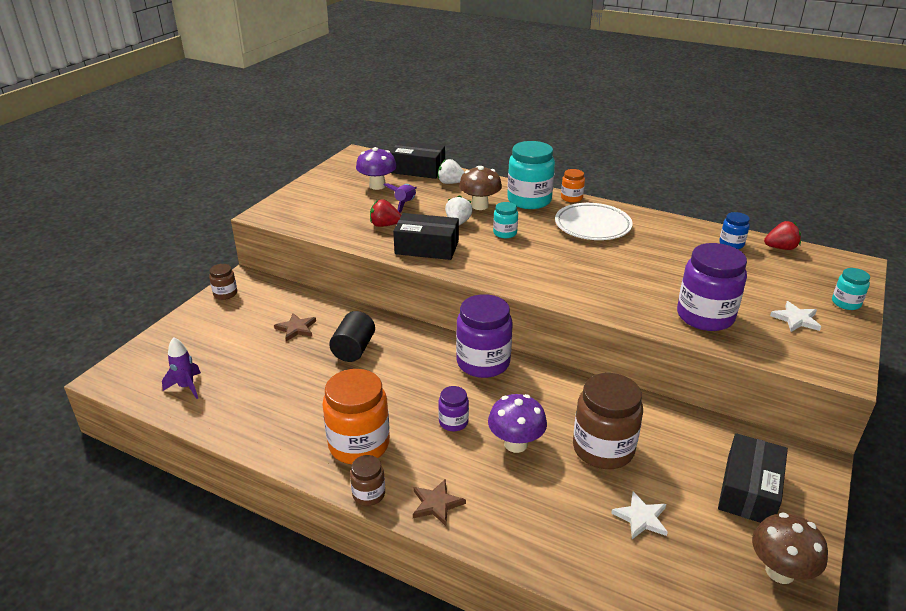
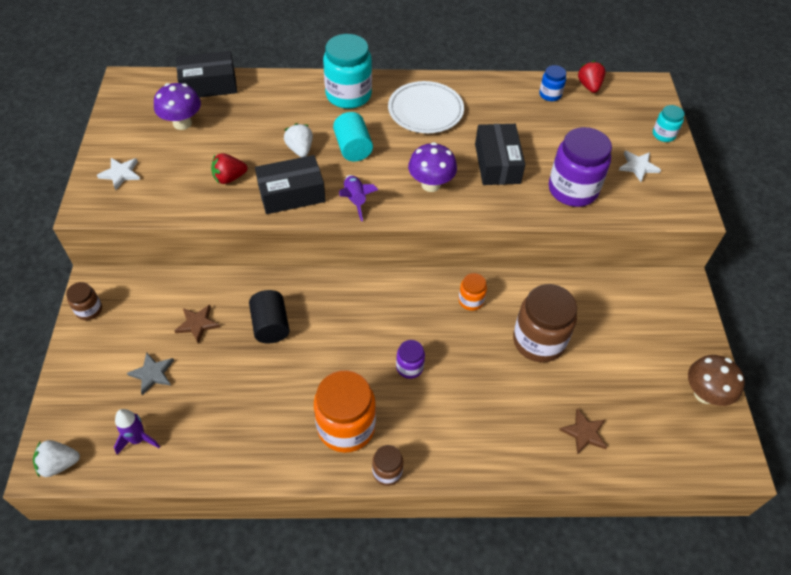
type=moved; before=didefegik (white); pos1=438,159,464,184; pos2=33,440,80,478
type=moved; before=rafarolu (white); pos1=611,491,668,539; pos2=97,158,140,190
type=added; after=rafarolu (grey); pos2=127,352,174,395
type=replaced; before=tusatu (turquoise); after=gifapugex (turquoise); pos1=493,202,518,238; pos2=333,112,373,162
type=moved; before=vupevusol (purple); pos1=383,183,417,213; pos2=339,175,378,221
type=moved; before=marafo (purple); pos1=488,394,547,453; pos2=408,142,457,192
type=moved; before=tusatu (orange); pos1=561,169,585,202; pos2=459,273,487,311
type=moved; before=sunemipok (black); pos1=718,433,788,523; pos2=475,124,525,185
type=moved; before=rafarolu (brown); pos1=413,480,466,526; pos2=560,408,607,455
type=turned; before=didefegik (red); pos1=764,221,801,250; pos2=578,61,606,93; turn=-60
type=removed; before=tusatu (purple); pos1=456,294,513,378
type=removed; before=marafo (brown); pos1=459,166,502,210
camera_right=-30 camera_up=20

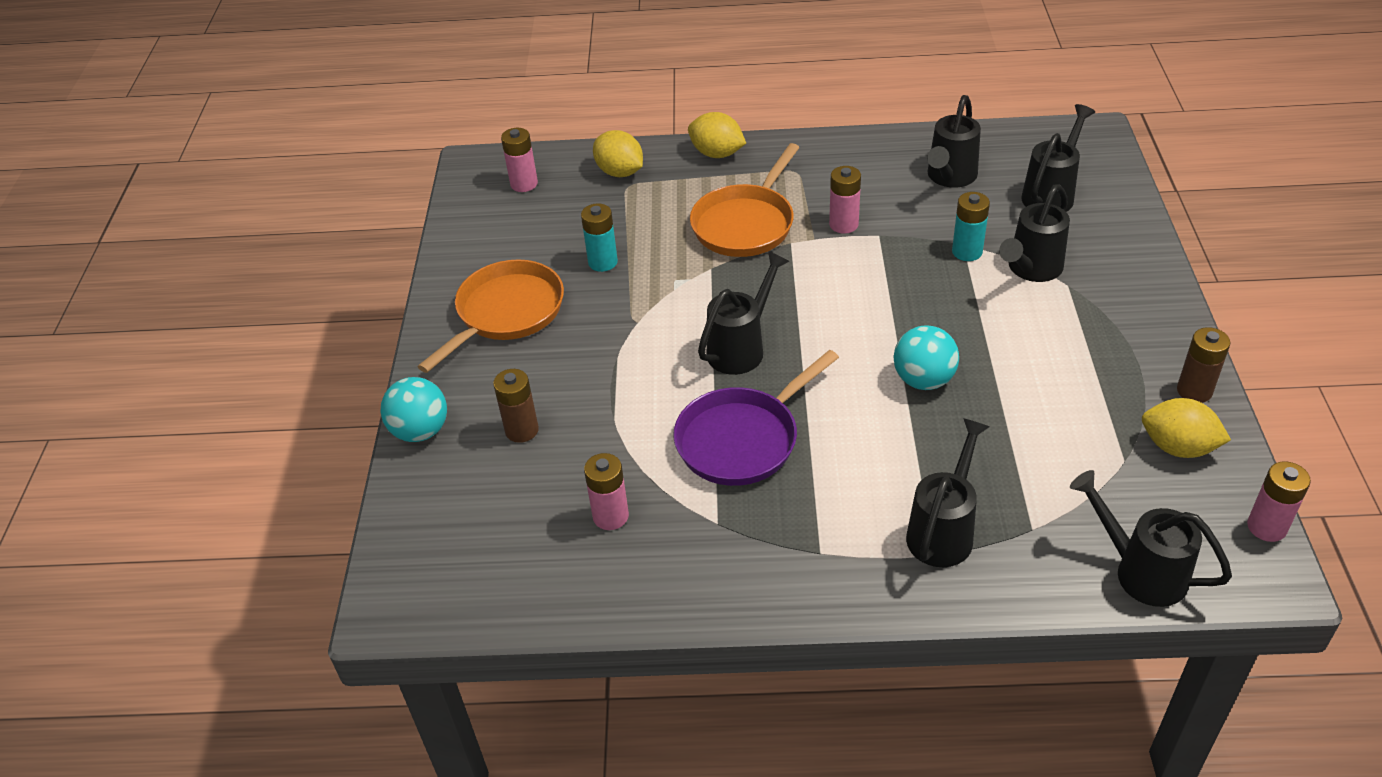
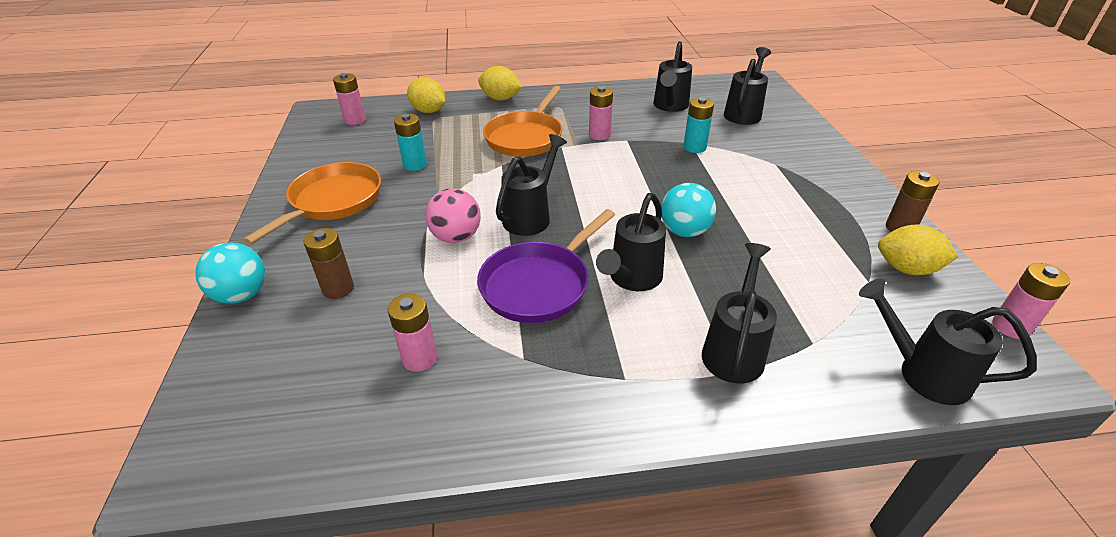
type=added; after=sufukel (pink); pos2=425,188,481,243
type=moved; before=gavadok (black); pos1=999,184,1070,282; pos2=596,193,666,291
camera_right=-10 camera_up=-5

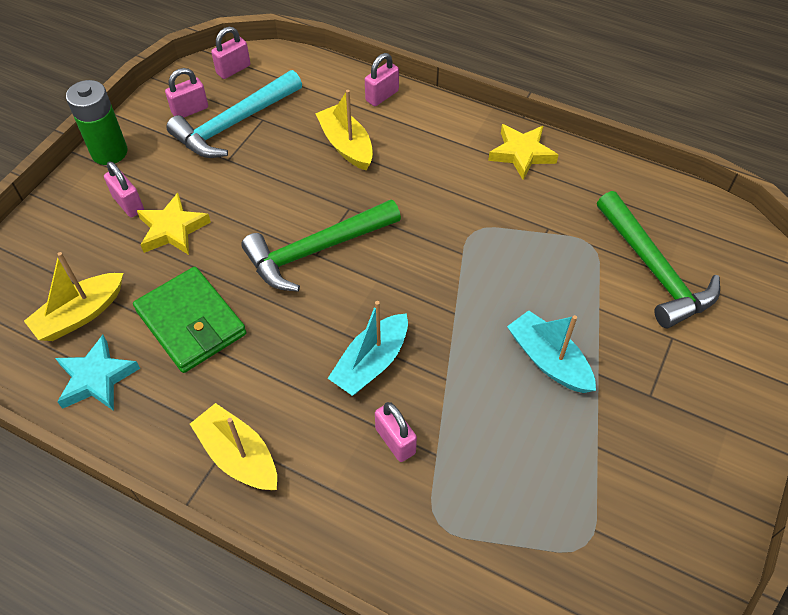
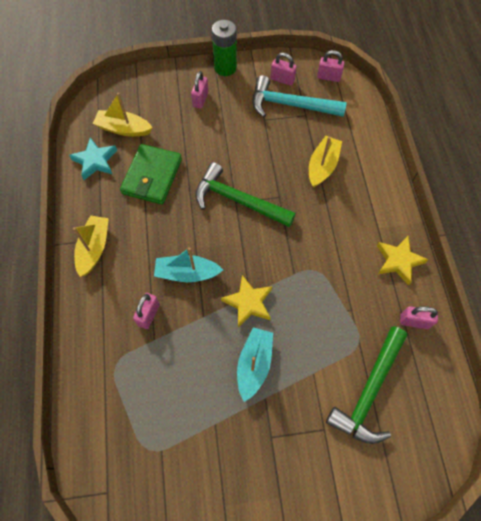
type=moved; before=rafarolu (yellow); pos1=137,193,211,255; pos2=221,275,272,327
type=moved; before=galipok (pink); pos1=365,53,399,106; pos2=400,306,438,329
camera_right=55 camera_up=10

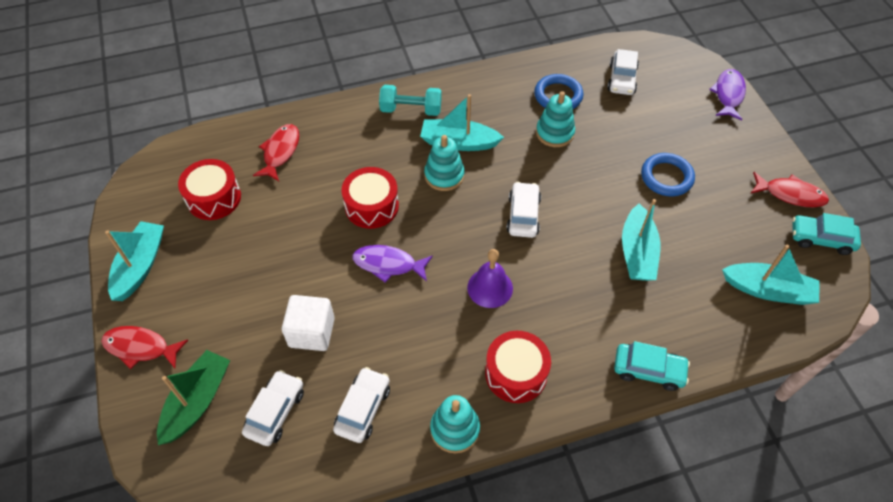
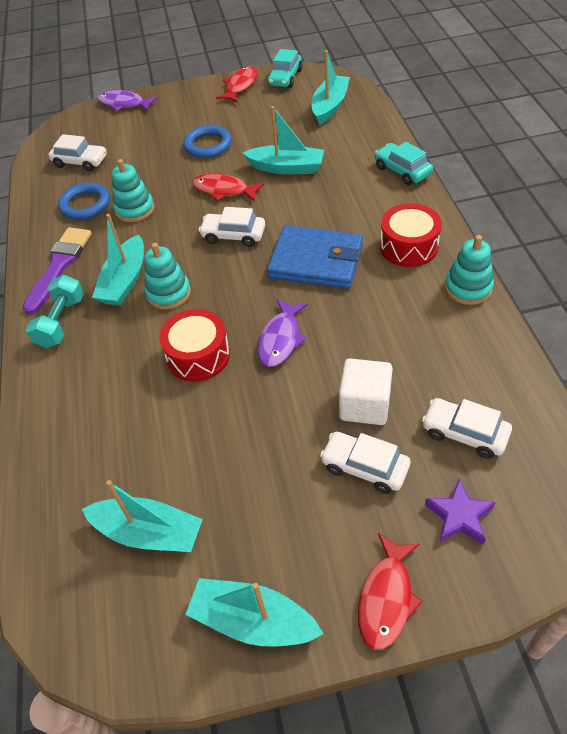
type=added; after=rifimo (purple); pos2=23,227,92,315
type=replaced; before=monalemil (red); after=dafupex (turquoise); pos1=178,159,241,220; pos2=82,480,203,552
type=moved; before=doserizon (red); pos1=253,124,299,181; pos2=192,174,264,201
type=replaced; before=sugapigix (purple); after=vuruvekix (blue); pos1=467,249,513,308; pos2=267,225,363,289
type=moved; before=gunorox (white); pos1=333,367,390,443; pos2=320,432,410,494
type=turned; before=gunorox (turquoise); pos1=614,341,690,391; pos2=374,142,433,185; turn=-60
type=replaced; before=dafupex (green); after=rafarolu (purple); pos1=157,350,230,445; pos2=425,479,496,545
camera_right=-80 camera_up=-5

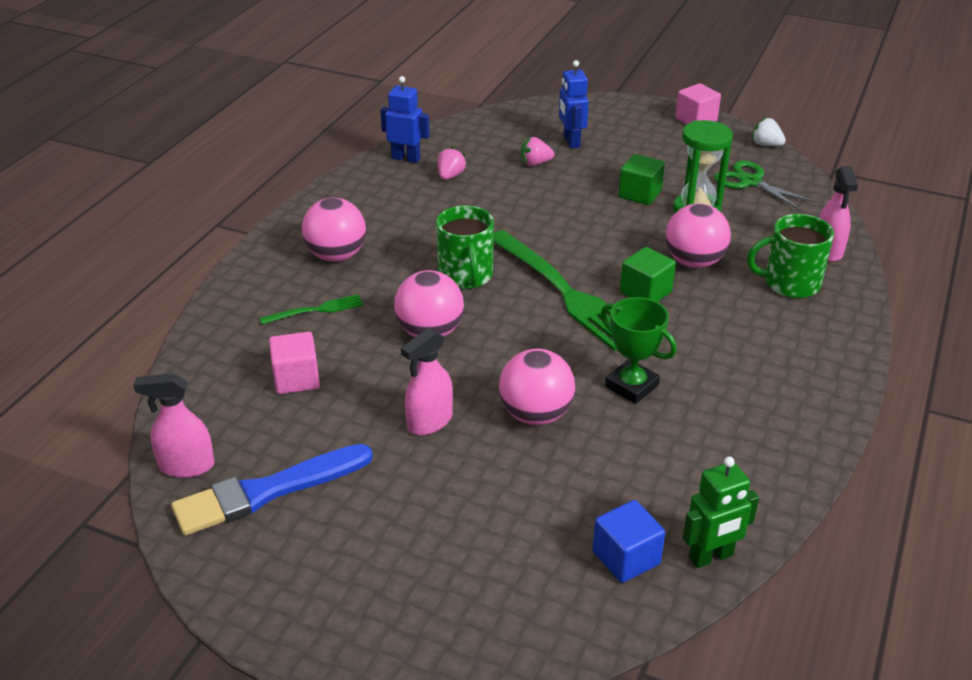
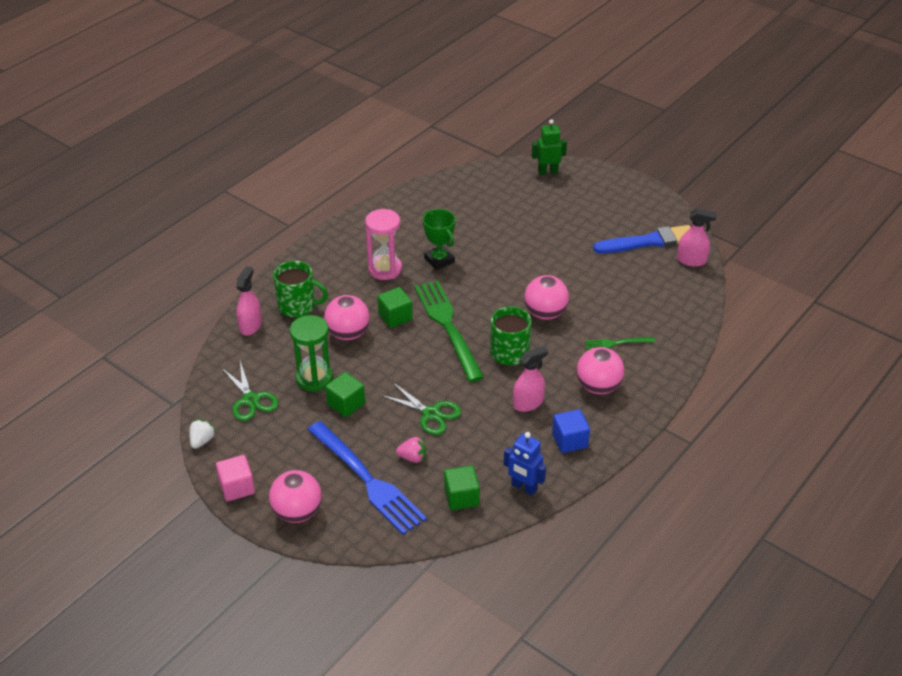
type=turned; before=didefegik (white); pos1=752,117,786,146; pos2=189,419,216,449; turn=-120
type=moved; before=sufukel (pink); pos1=499,349,575,425; pos2=269,470,322,523
type=replaced; before=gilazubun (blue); after=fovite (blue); pos1=559,60,589,148; pos2=307,421,427,535
type=added; after=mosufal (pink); pos2=365,209,402,280
type=added; after=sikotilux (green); pos2=380,382,461,435
type=added; after=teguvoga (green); pos2=444,465,480,510
type=moved; before=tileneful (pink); pos1=401,328,453,435; pos2=513,346,548,412
type=moved; before=gilazubun (green); pos1=683,457,759,568; pos2=532,119,567,175
type=moved; before=teguvoga (blue); pos1=593,500,665,583; pos2=552,409,590,453
type=removed; before=teguvoga (pink); pos1=269,332,320,394
type=removed; before=didefegik (pink); pos1=438,147,467,180
camera_right=-165 camera_up=5

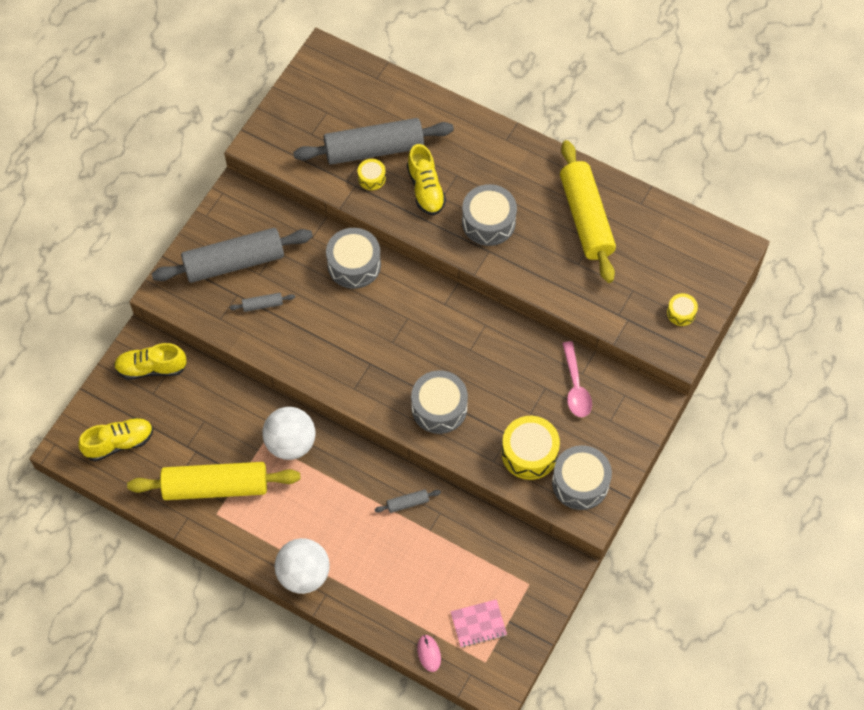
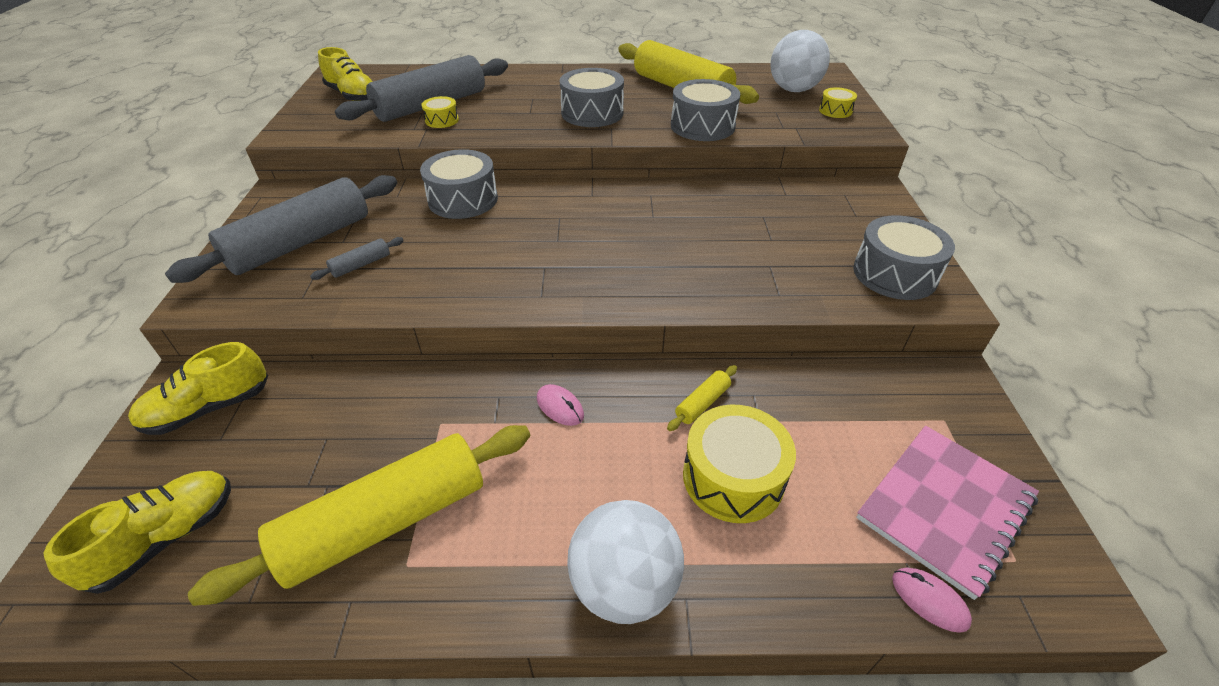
type=moved; before=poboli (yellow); pos1=407,144,446,215; pos2=318,47,373,101
type=added; after=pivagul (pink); pos2=537,384,584,426
type=recoloured; before=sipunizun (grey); after=sipunizun (yellow); pos1=374,489,441,513; pos2=667,365,737,431
type=moved; before=monalemil (grey); pos1=411,370,468,434; pos2=671,79,740,141
type=moved; before=monalemil (yellow); pos1=501,416,560,480; pos2=683,405,796,523
type=moved; before=sufukel (white); pos1=262,407,316,460; pos2=770,30,830,92
type=resized; before=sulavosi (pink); pos1=450,599,507,648; pos2=856,426,1039,600; scale=1.72
type=removed; before=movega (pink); pos1=562,341,592,417
camera_right=-30 camera_up=-20

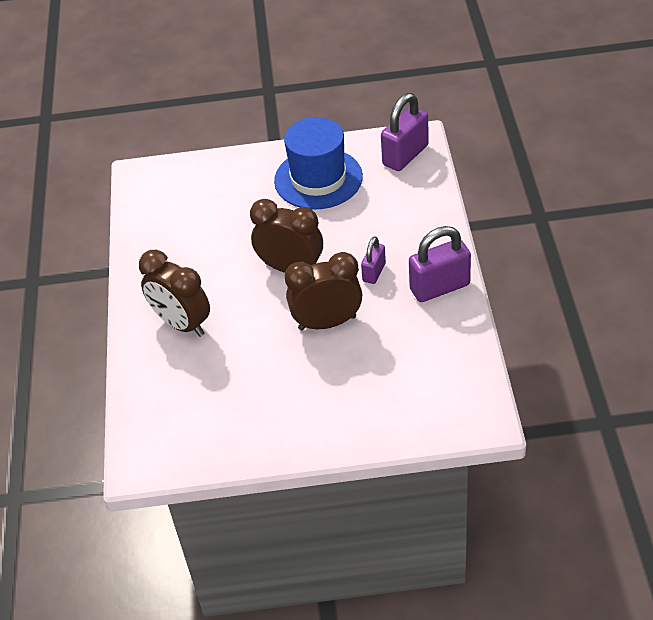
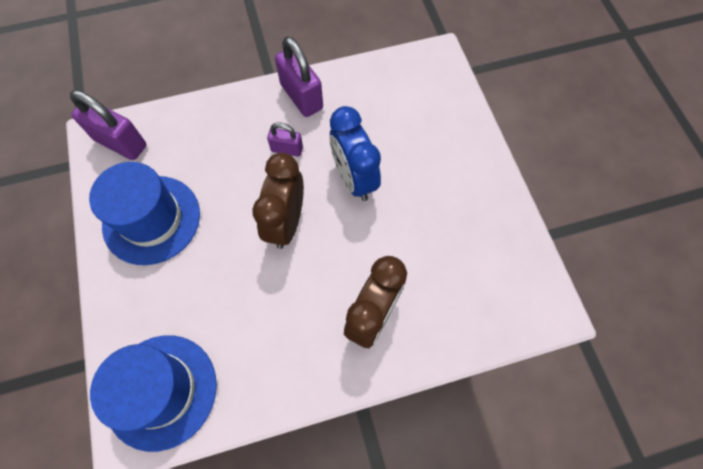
type=added; after=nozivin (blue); pos2=90,335,217,452
type=recoloured; before=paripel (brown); after=paripel (blue); pos1=285,252,362,331; pos2=329,106,381,201
camera_right=-105 camera_up=20

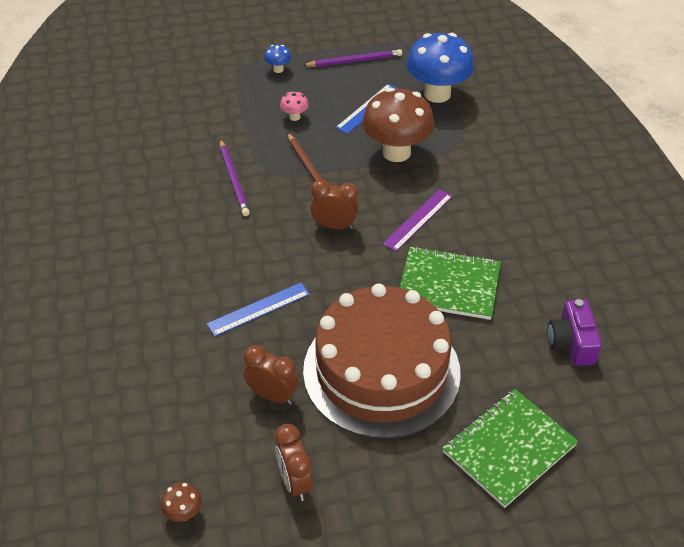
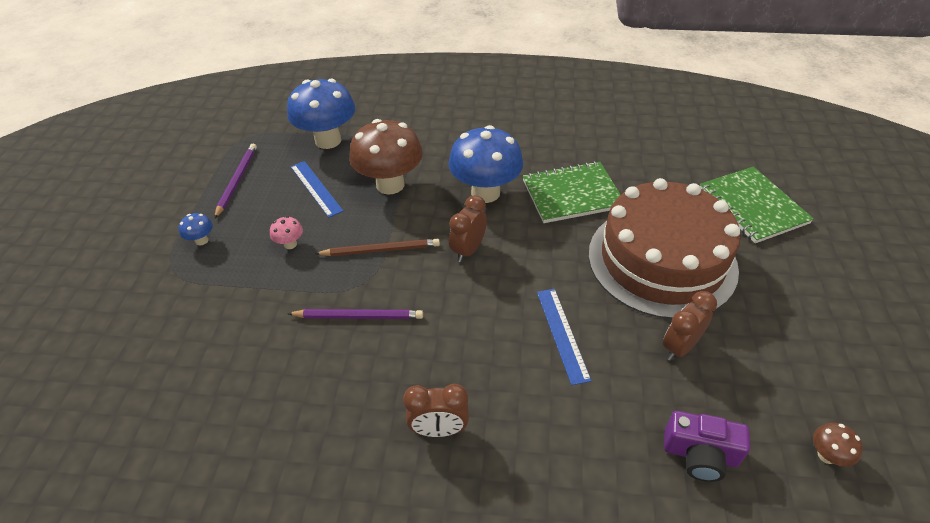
type=moved; before=paripel (brown); pos1=275,424,313,501; pos2=403,384,469,437
type=replaced; before=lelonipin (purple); after=marafo (blue); pos1=382,189,453,252; pos2=448,125,523,203
type=turned; before=sulavosi (green); pos1=400,246,501,320; pos2=523,161,621,223; turn=45
type=moved; before=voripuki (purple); pos1=547,299,602,366; pos2=664,411,750,482
camera_right=-70 camera_up=0

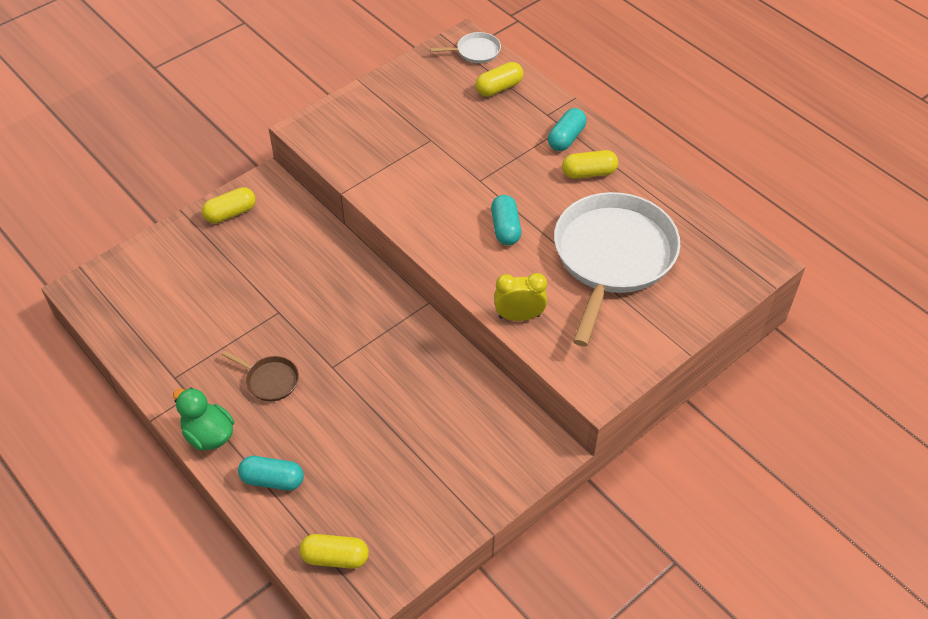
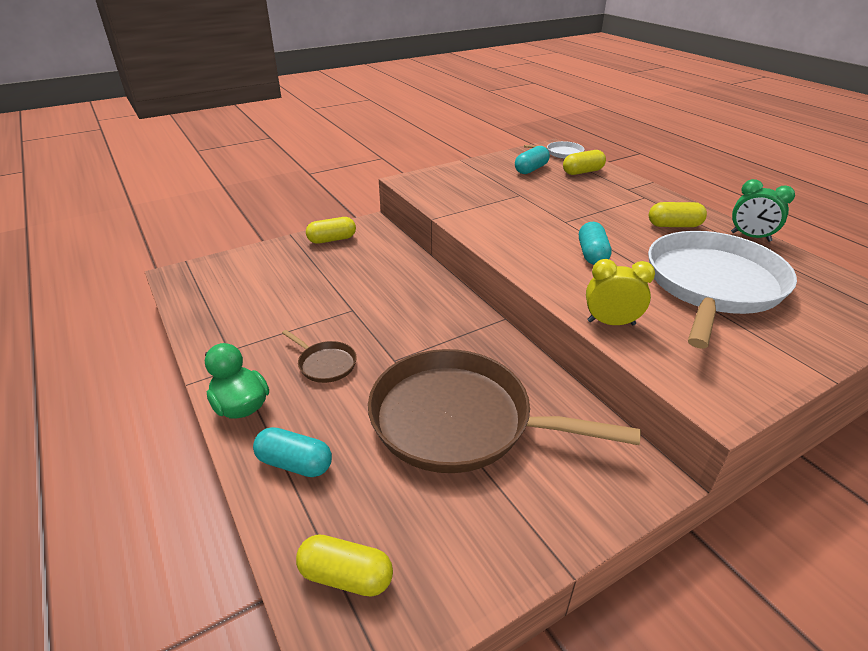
type=added; after=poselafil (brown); pos2=368,349,641,473
type=moved; before=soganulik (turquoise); pos1=548,108,587,151; pos2=515,146,550,174
type=added; after=paripel (green); pos2=731,179,795,242
camera_right=10 camera_up=-15

